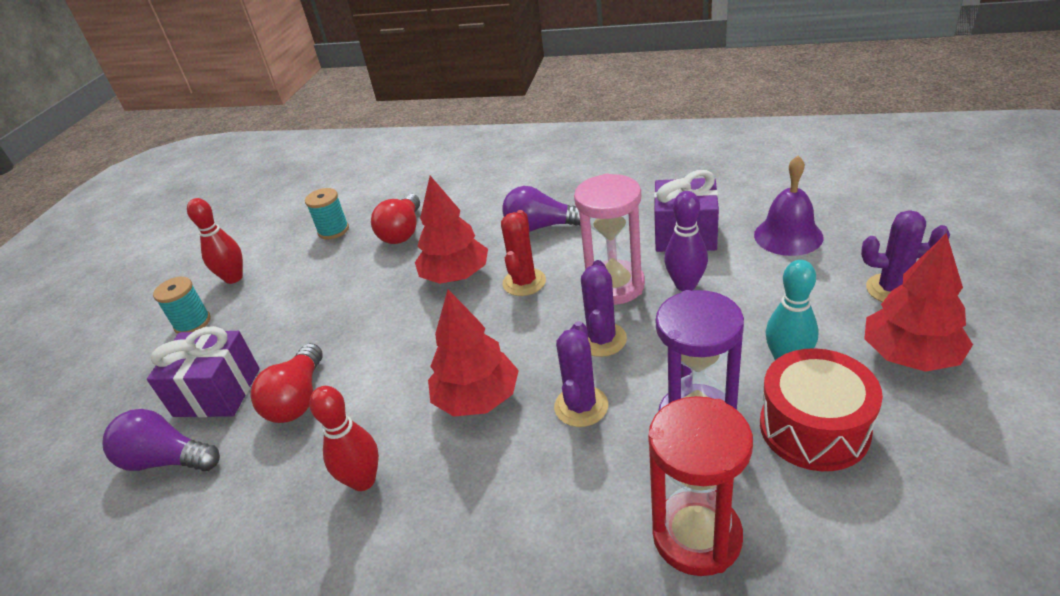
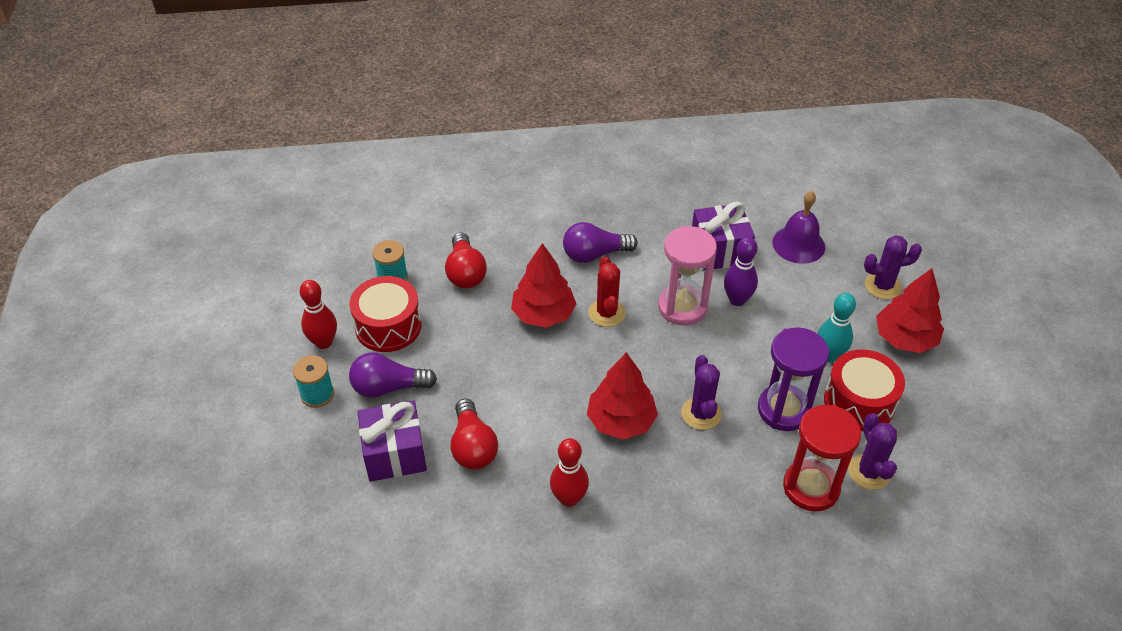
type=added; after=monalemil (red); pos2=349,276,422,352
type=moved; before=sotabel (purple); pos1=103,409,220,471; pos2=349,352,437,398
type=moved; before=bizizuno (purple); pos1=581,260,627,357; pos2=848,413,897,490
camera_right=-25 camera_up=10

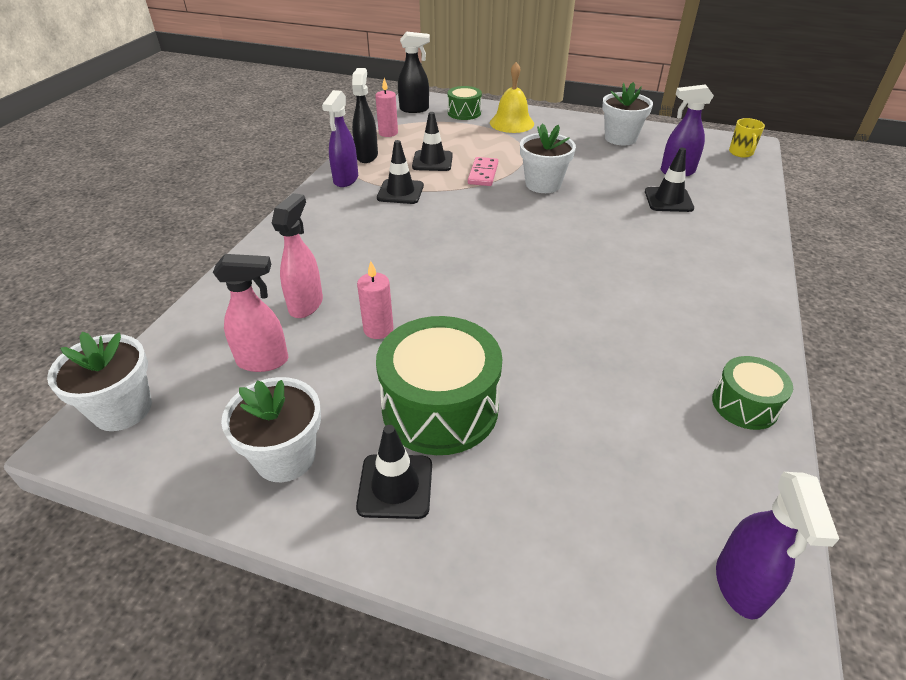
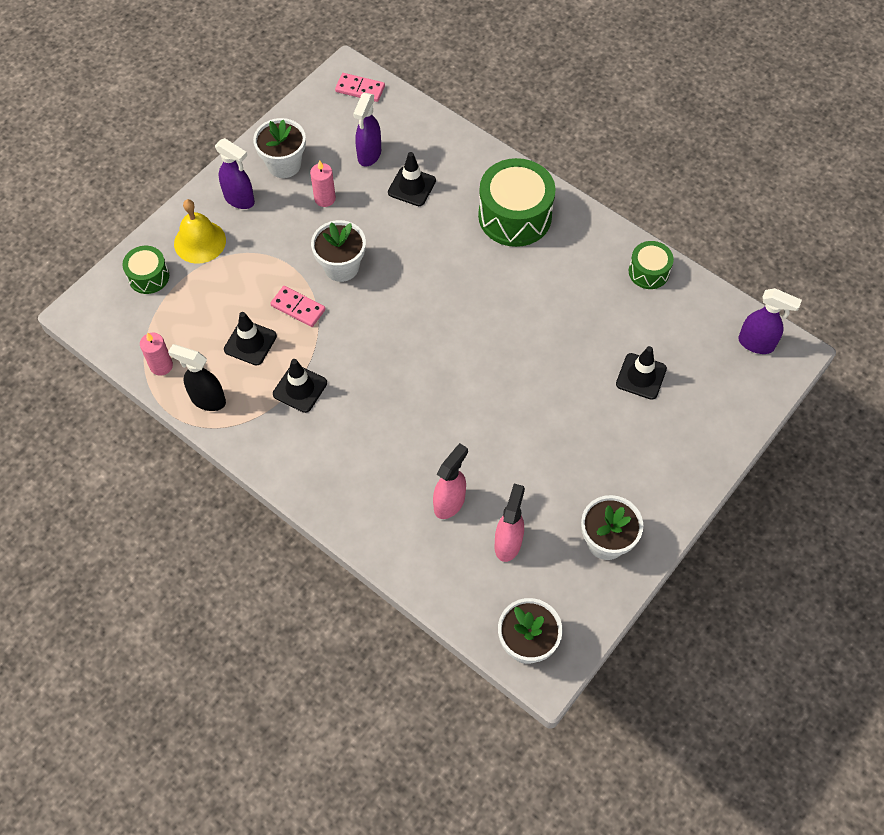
type=moved; before=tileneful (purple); pos1=322,90,358,187; pos2=215,138,255,209
type=moved; before=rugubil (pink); pos1=357,261,393,339; pos2=310,160,336,207
type=replaced; before=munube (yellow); after=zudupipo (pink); pos1=729,118,765,158; pos2=335,73,385,102
type=turned; before=tileneful (pink); pos1=272,193,323,318; pos2=433,443,468,519; turn=90
type=moved; before=monalemil (green); pos1=376,316,502,455; pos2=478,158,556,247
type=moved; before=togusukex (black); pos1=356,425,432,519; pos2=616,346,667,400
type=removed; before=tileneful (black); pos1=398,32,430,113
camera_right=-70 camera_up=20

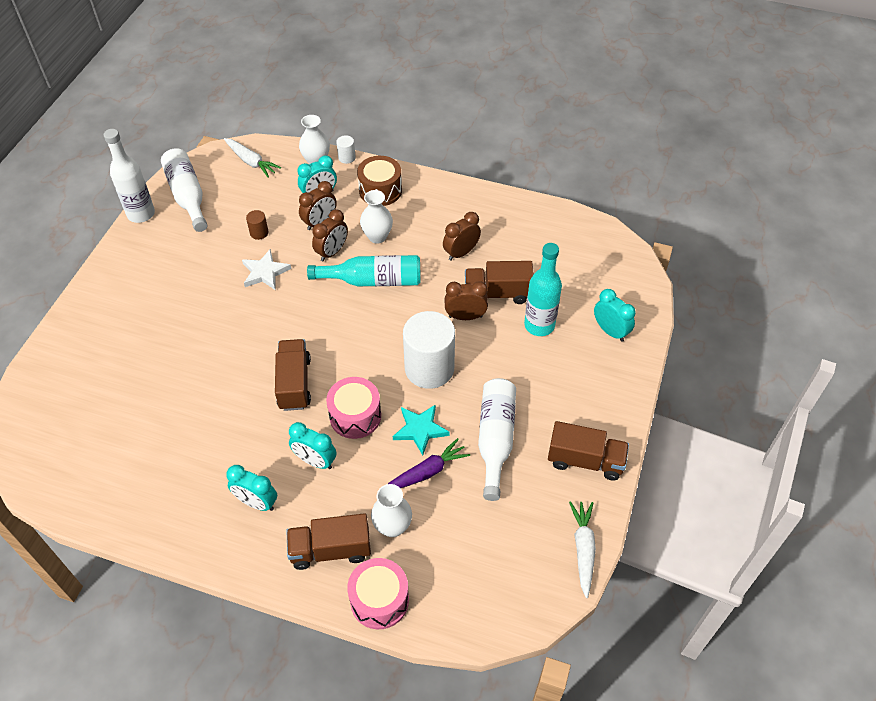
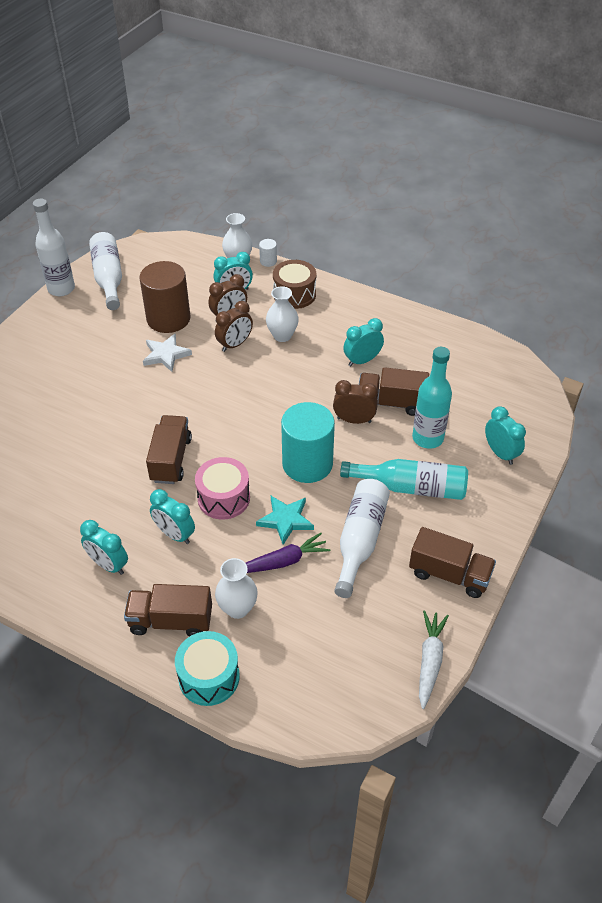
type=resized; before=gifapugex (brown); pos1=246,210,268,240; pos2=139,261,191,333; scale=2.4
type=recoloured; before=monalemil (pink); after=monalemil (turquoise); pos1=347,558,409,629; pos2=175,631,240,706
type=recoloured; before=gifapugex (white); after=gifapugex (turquoise); pos1=403,311,455,389; pos2=281,402,335,483
type=moved; before=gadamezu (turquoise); pos1=307,255,420,286; pos2=340,459,468,500
type=recoloured; before=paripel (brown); after=paripel (turquoise); pos1=443,212,481,261; pos2=343,318,384,367
type=removed; before=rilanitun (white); pos1=224,138,281,178
camera_right=10 camera_up=-5

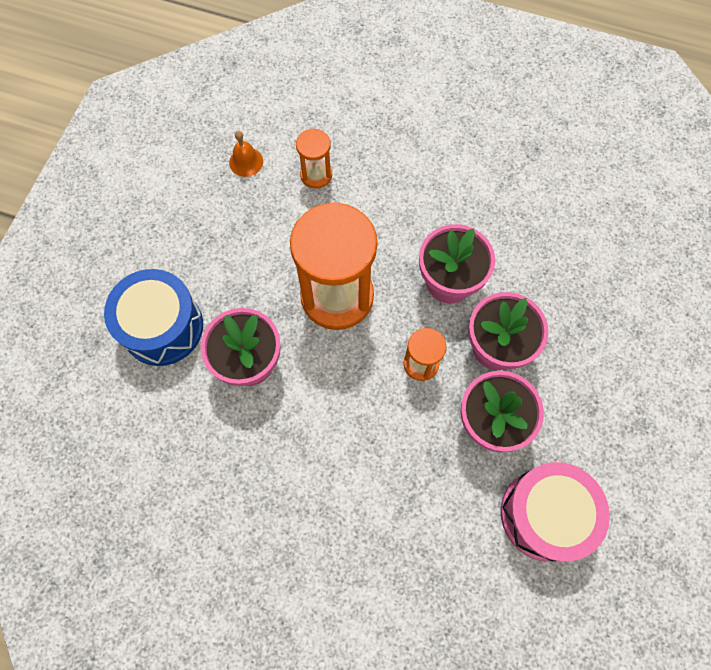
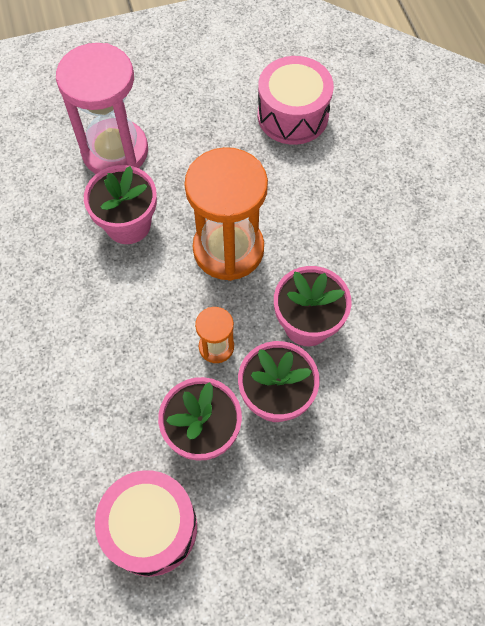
type=replaced; before=monalemil (blue); after=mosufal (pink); pos1=104,269,203,366; pos2=56,43,148,174
type=replaced; before=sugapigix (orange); after=monalemil (pink); pos1=229,131,263,177; pos2=258,56,334,145
type=removed; before=mosufal (orange); pos1=296,128,332,189
camera_right=55 camera_up=-5

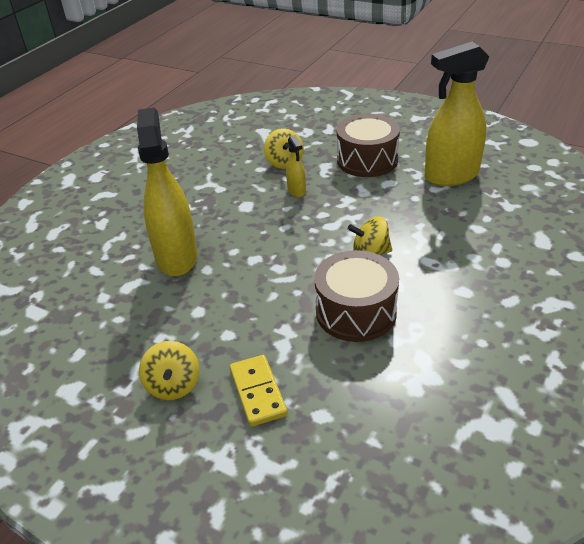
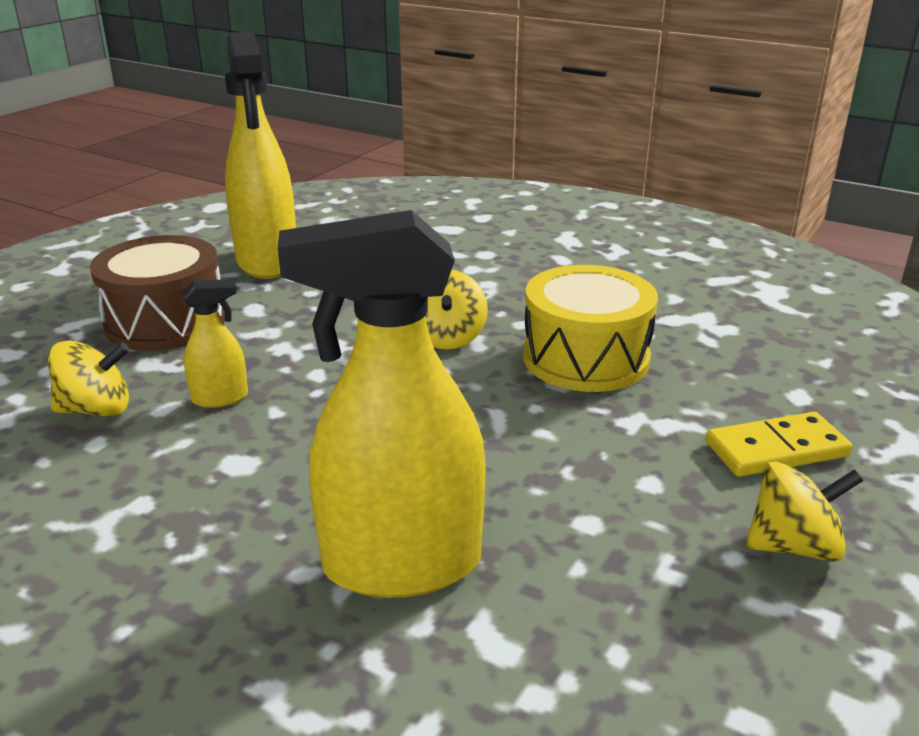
type=recoloured; before=monalemil (brown); after=monalemil (yellow); pos1=314,250,399,342; pos2=523,265,658,392
camera_right=-90 camera_up=-10

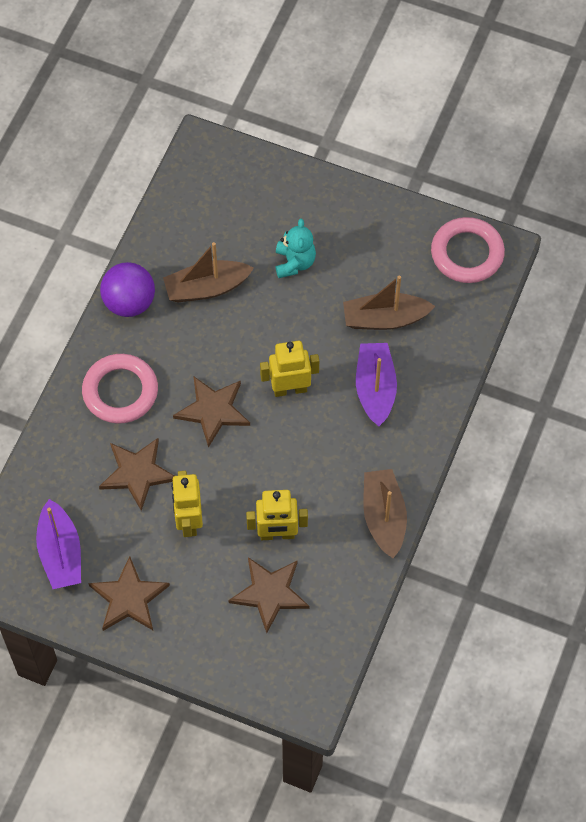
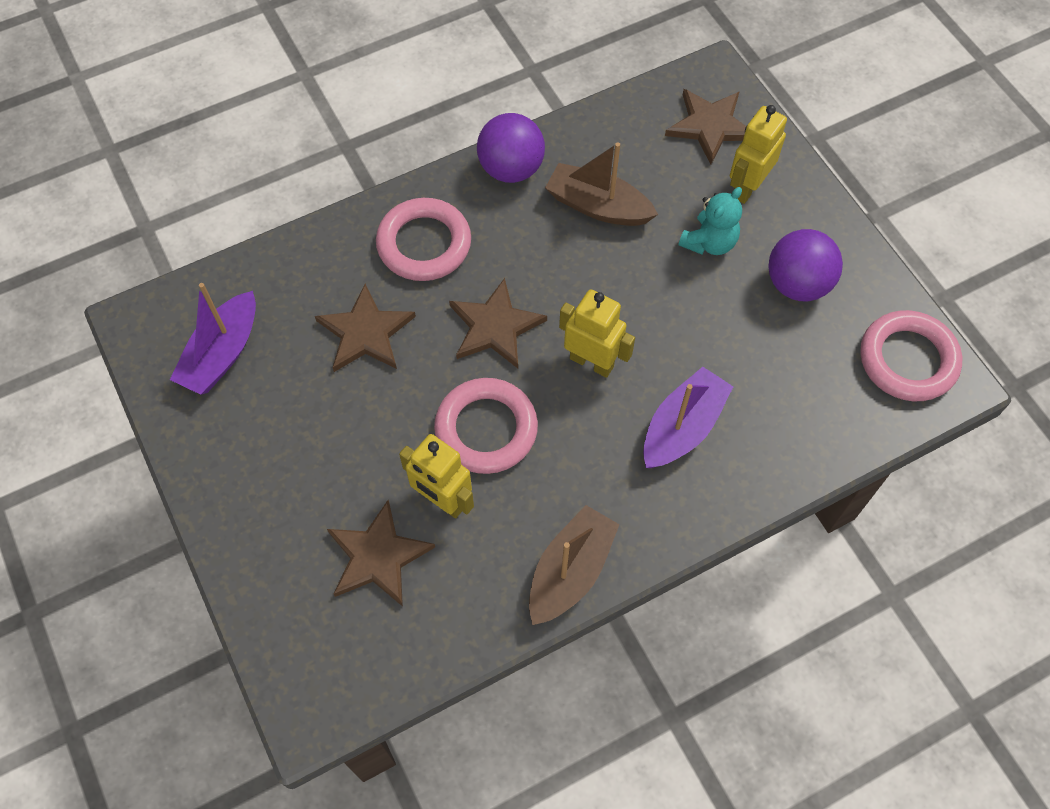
type=added; after=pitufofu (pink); pos2=434,378,538,474
type=moved; before=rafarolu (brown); pos1=88,556,170,631; pos2=665,89,746,164
type=moved; before=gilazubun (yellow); pos1=171,471,203,537; pos2=730,105,787,204
type=added; after=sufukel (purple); pos2=768,229,843,301
type=removed; before=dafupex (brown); pos1=343,276,435,330
camera_right=40 camera_up=0

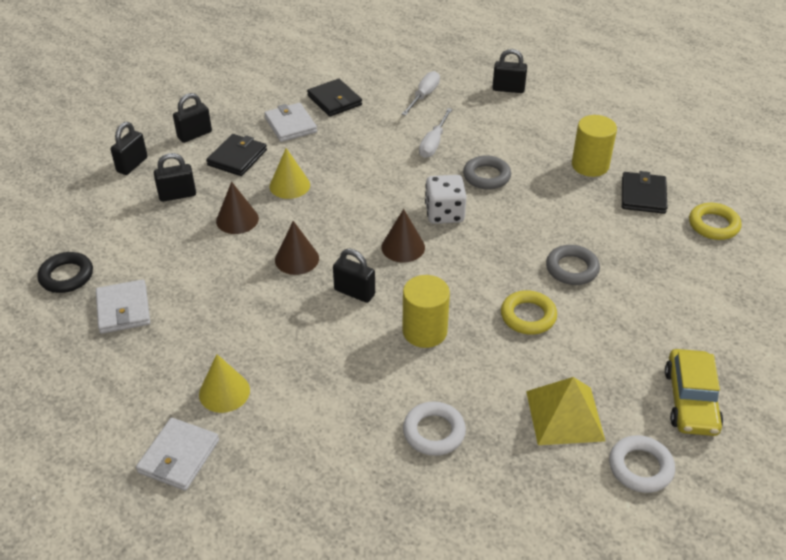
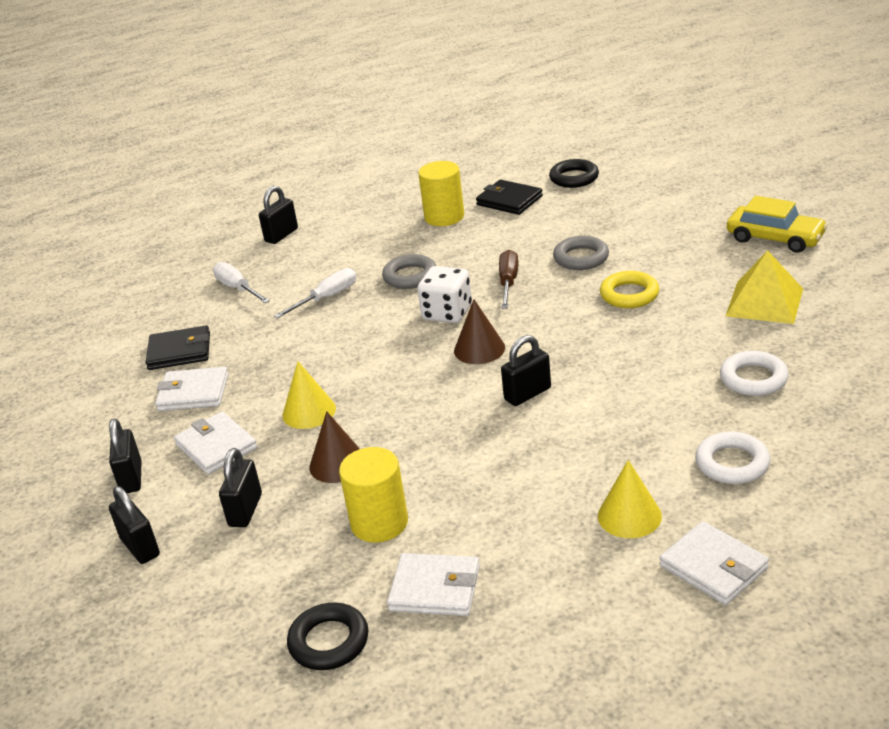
type=recoloured; before=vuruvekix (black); after=vuruvekix (white); pos1=206,134,267,176; pos2=174,412,257,474
type=turned; before=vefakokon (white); pos1=419,108,452,158; pos2=274,268,357,318; turn=-90
type=moved; before=gifapugex (yellow); pos1=403,275,450,348; pos2=339,447,408,543
type=added; after=vefakokon (brown); pos2=499,250,518,309
type=recoloured; before=pitufofu (yellow); after=pitufofu (black); pos1=689,203,742,240; pos2=549,159,599,188
type=moved; before=pitufofu (white); pos1=609,435,675,493; pos2=695,431,770,484
type=removed; before=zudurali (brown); pos1=275,221,319,275
camera_right=-60 camera_up=-10

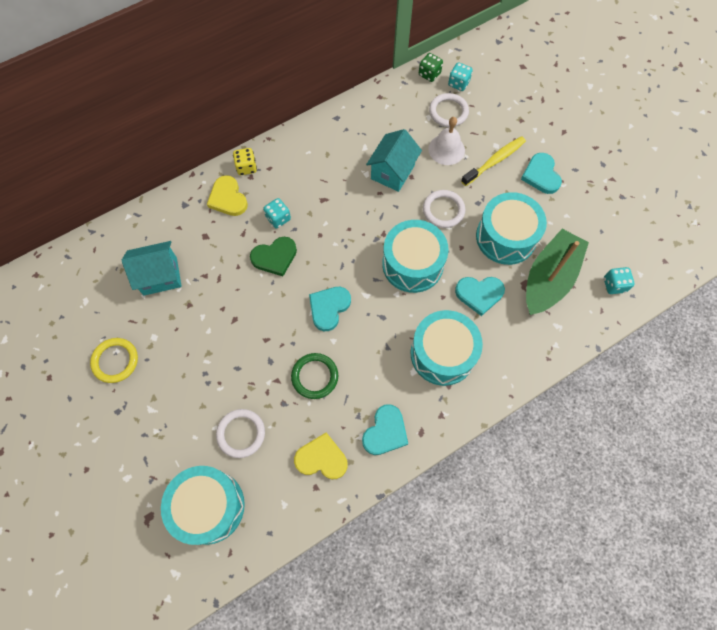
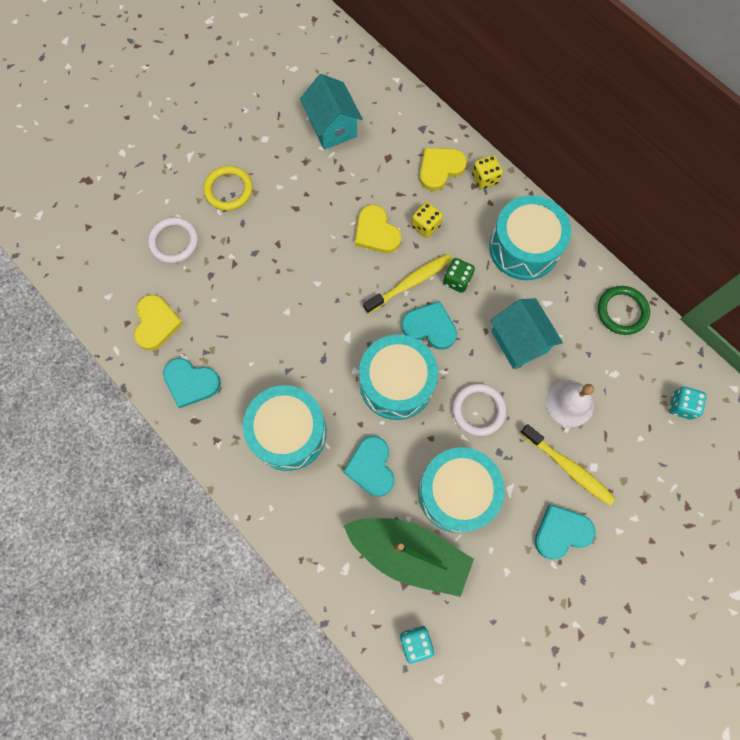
type=moved; before=pitufofu (yellow); pos1=90,338,138,383; pos2=204,166,253,211
type=recoloured; before=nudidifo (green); after=nudidifo (yellow); pos1=250,237,297,276; pos2=355,205,401,253
type=added; after=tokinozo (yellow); pos2=363,254,452,314
type=moved; before=nudidifo (turquoise); pos1=309,287,351,331; pos2=401,301,457,350
type=recoloured; before=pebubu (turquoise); after=pebubu (yellow); pos1=263,198,291,229; pos2=411,202,443,238
type=moved; before=pebubu (green); pos1=419,53,443,82; pos2=443,258,475,293
type=moved; before=monalemil (turquoise); pos1=161,466,245,545; pos2=489,195,571,280
type=turned; before=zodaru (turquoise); pos1=366,129,422,192; pos2=491,298,563,369; turn=45
type=moved; before=pitufofu (green); pos1=291,353,338,399; pos2=598,286,650,335
type=removed; before=pitufofu (white); pos1=429,93,469,127
camera_right=80 camera_up=5

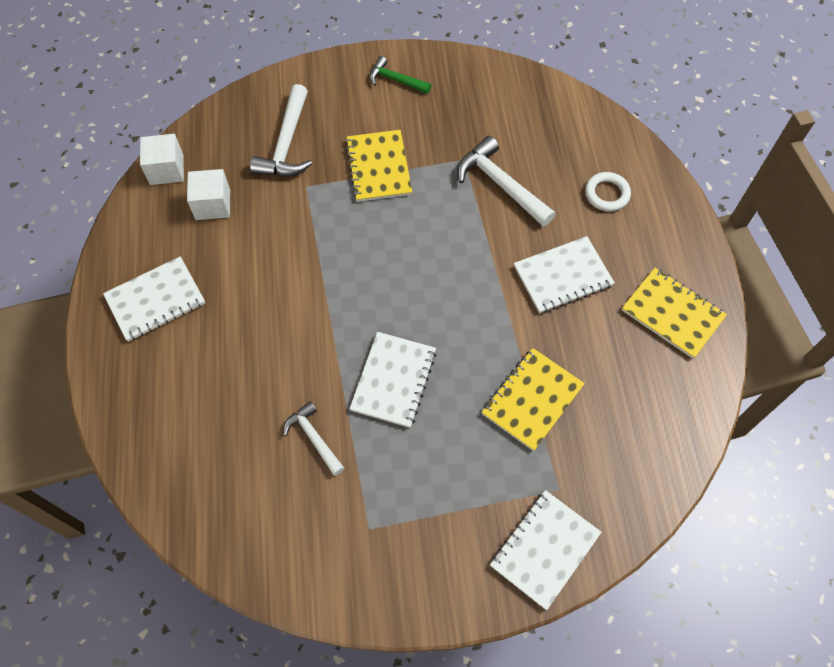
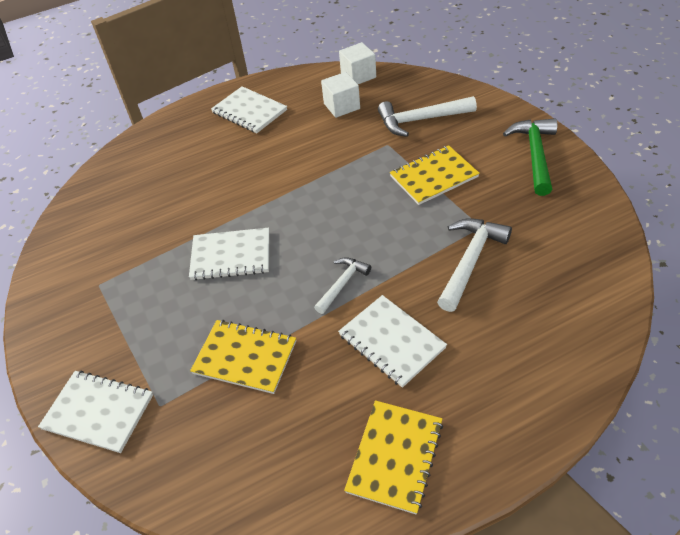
type=moved; before=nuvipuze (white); pos1=283,401,344,476; pos2=314,257,371,314
type=resized; before=nuvipuze (green); pos1=369,56,431,94; pos2=503,118,557,196; scale=1.64
type=removed; before=pitufofu (white); pos1=585,172,631,211
camera_right=75 camera_up=-15

